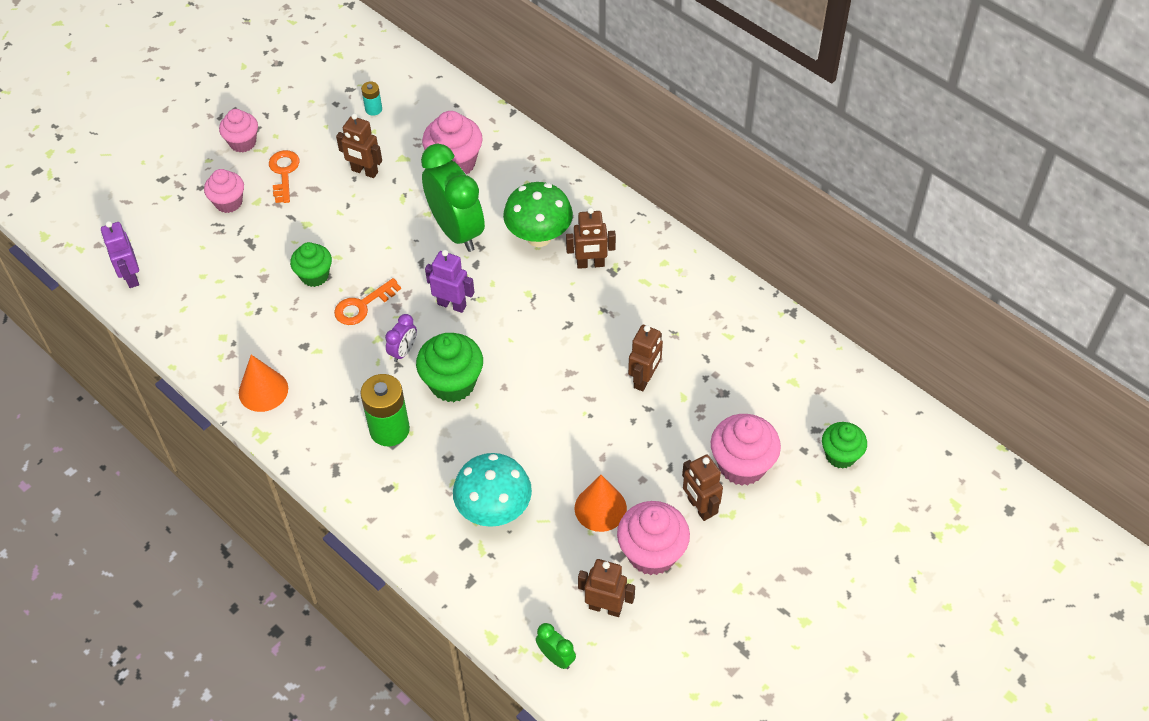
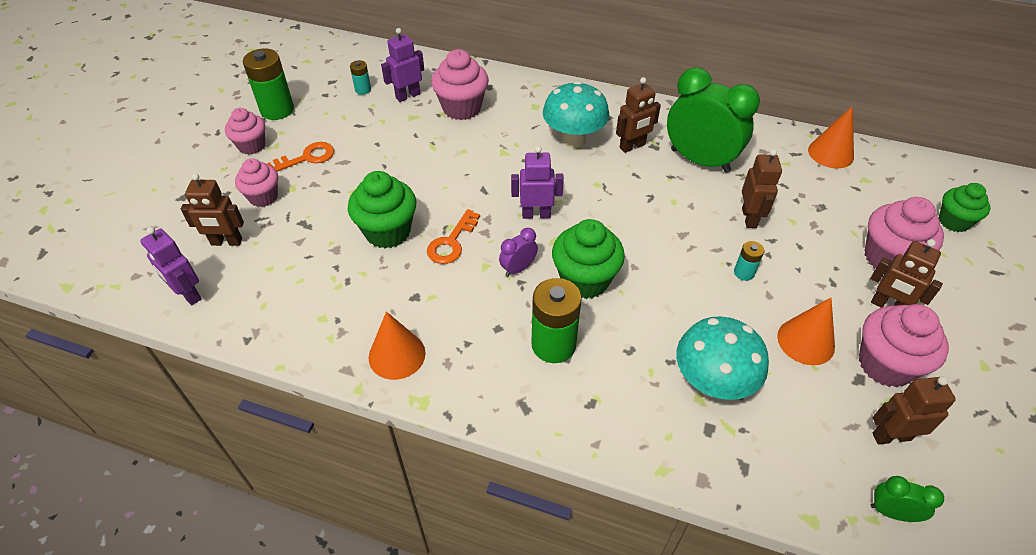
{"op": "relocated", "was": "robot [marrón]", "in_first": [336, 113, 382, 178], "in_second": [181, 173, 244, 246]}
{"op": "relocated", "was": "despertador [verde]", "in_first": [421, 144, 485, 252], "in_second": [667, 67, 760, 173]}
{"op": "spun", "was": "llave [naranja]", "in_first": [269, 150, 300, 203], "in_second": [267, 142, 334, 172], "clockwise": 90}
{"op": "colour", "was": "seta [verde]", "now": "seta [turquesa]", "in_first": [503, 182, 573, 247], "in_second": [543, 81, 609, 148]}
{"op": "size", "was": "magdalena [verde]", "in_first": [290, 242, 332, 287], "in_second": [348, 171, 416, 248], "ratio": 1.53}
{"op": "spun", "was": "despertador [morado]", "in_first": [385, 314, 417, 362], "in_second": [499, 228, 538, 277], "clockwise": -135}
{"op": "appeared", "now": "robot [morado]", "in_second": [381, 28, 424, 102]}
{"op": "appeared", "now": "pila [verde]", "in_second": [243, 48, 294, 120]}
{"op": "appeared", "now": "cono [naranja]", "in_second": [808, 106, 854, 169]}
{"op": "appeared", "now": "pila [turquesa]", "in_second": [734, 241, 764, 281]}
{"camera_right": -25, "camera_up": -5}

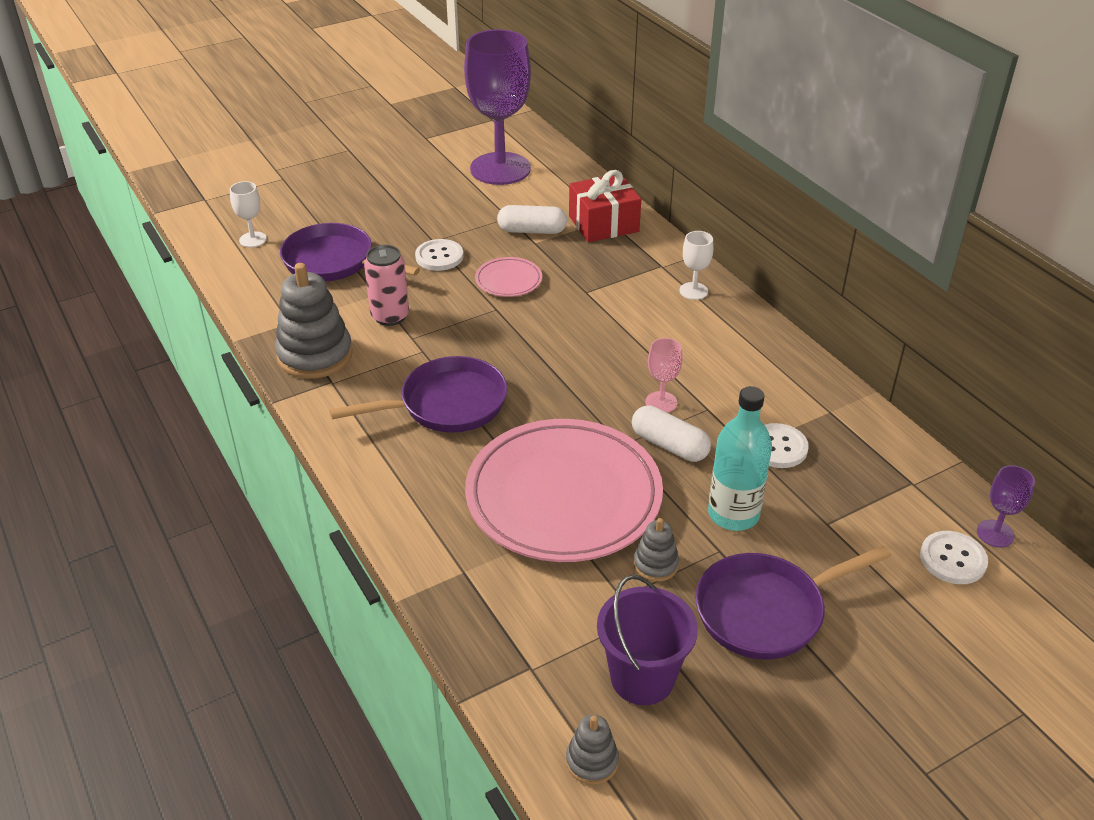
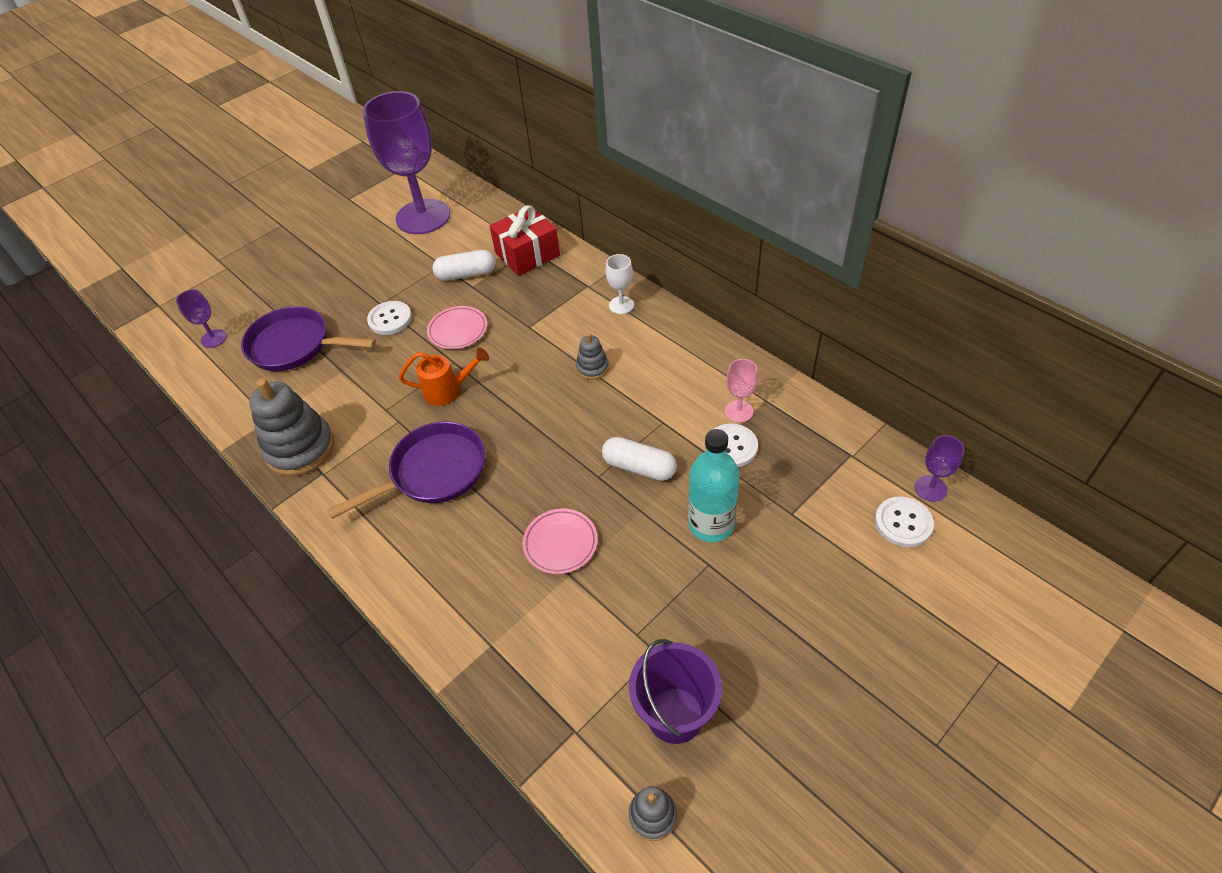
{"op": "colour", "was": "copa [blanco]", "now": "copa [morado]", "in_first": [230, 181, 267, 247], "in_second": [176, 289, 227, 348]}
{"op": "missing", "was": "lata [rosa]", "in_first": [364, 245, 409, 326]}
{"op": "relocated", "was": "copa [rosa]", "in_first": [645, 338, 682, 413], "in_second": [725, 359, 758, 423]}
{"op": "size", "was": "plato [rosa]", "in_first": [465, 419, 663, 562], "in_second": [522, 509, 598, 574], "ratio": 0.42}
{"op": "relocated", "was": "juguete apilable [gris]", "in_first": [633, 518, 679, 582], "in_second": [576, 333, 609, 380]}
{"op": "missing", "was": "sartén [morado]", "in_first": [695, 545, 891, 660]}
{"op": "appeared", "now": "regadera [naranja]", "in_second": [399, 348, 489, 406]}
{"camera_right": -10, "camera_up": 10}

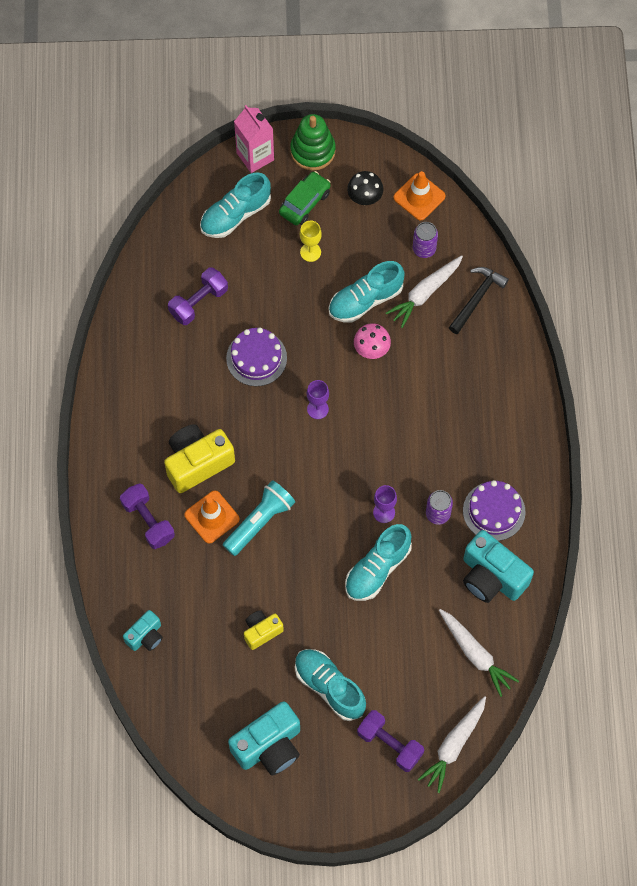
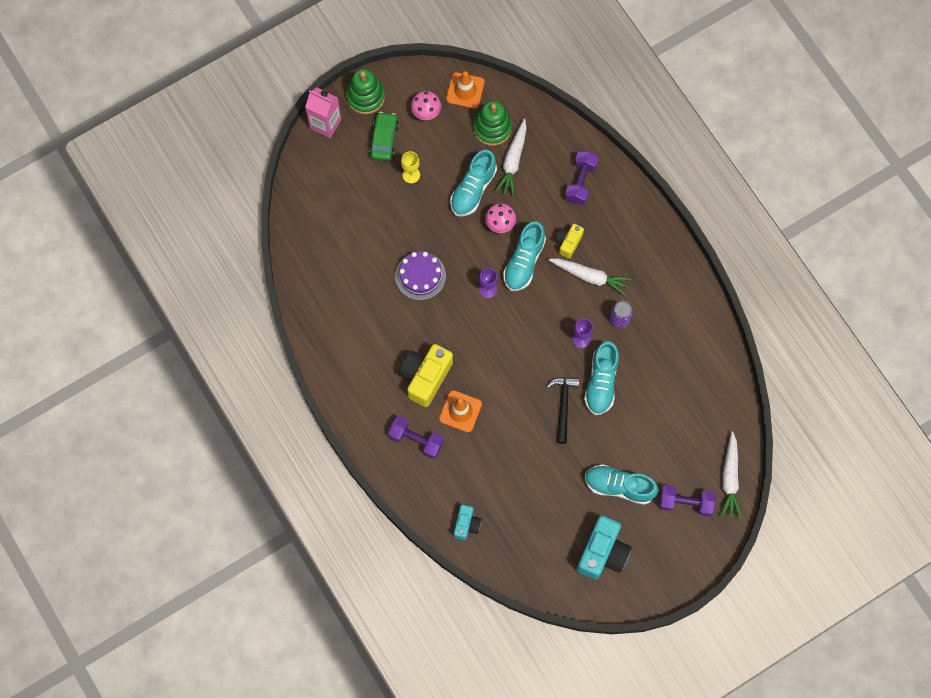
{"op": "colour", "was": "seta [negro]", "now": "seta [rosa]", "in_first": [347, 171, 384, 205], "in_second": [411, 91, 441, 120]}
{"op": "relocated", "was": "zapato [turquesa]", "in_first": [200, 172, 271, 238], "in_second": [503, 221, 546, 291]}
{"op": "exchanged", "was": "lata [morado]", "now": "juguete apilable [verde]", "in_first": [413, 222, 438, 258], "in_second": [473, 101, 512, 146]}
{"op": "relocated", "was": "mancuerna [morado]", "in_first": [168, 267, 228, 325], "in_second": [565, 150, 599, 205]}
{"op": "relocated", "was": "martillo [negro]", "in_first": [449, 267, 509, 334], "in_second": [546, 377, 579, 444]}
{"op": "missing", "was": "lámpara de mano [turquesa]", "in_first": [223, 480, 295, 556]}
{"op": "missing", "was": "tarta [morado]", "in_first": [463, 480, 525, 541]}
{"op": "missing", "was": "cámara [turquesa]", "in_first": [463, 530, 534, 603]}
{"op": "relocated", "was": "zanahoria [blanco]", "in_first": [439, 609, 519, 697], "in_second": [548, 258, 632, 296]}
{"op": "relocated", "was": "cámara [amarillo]", "in_first": [244, 610, 284, 650], "in_second": [554, 224, 584, 259]}
{"camera_right": -30, "camera_up": 5}

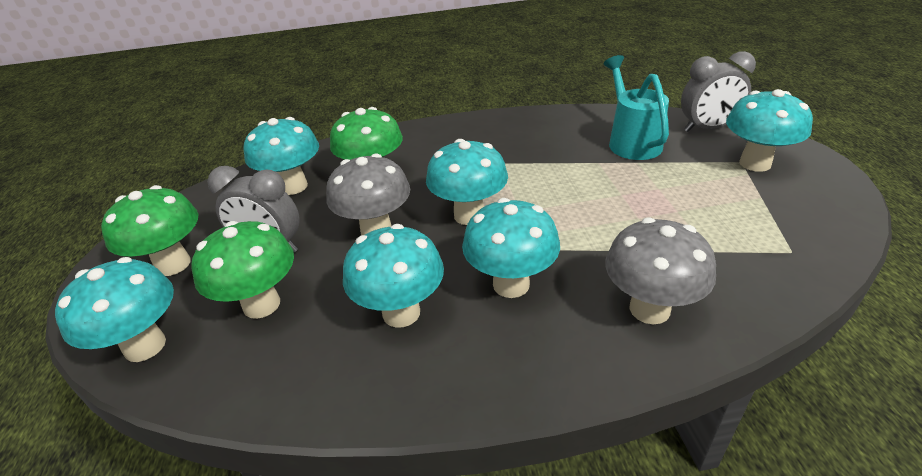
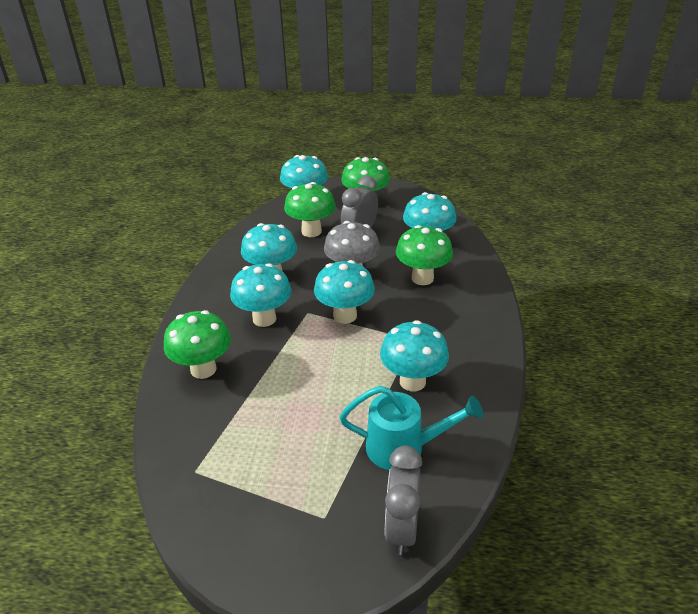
{"op": "relocated", "was": "seta [turquesa]", "in_first": [726, 89, 813, 172], "in_second": [380, 320, 449, 391]}
{"op": "colour", "was": "seta [gris]", "now": "seta [verde]", "in_first": [605, 218, 716, 324], "in_second": [164, 310, 231, 379]}
{"camera_right": 105, "camera_up": 0}

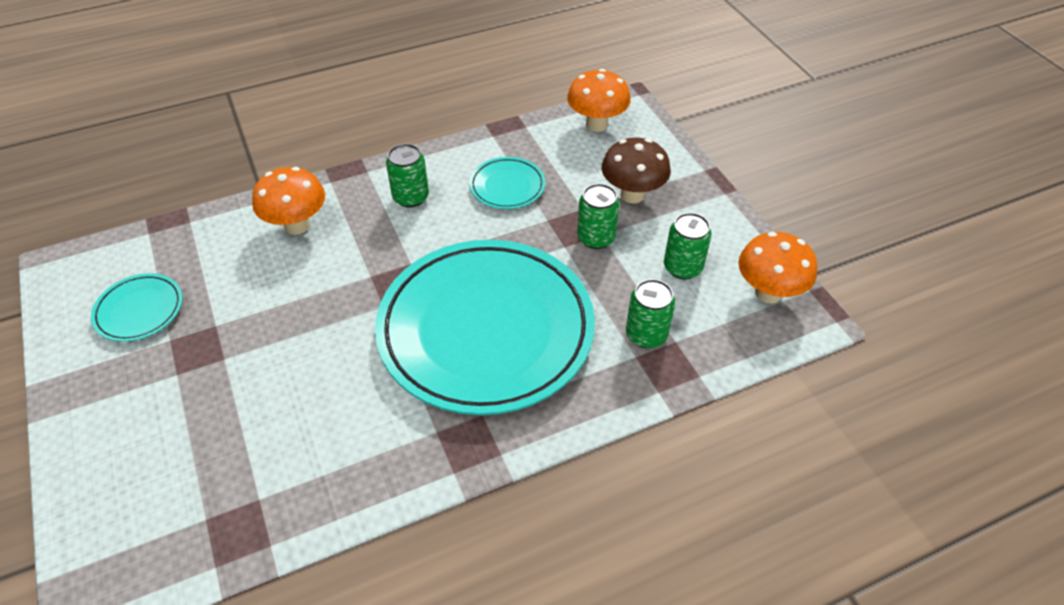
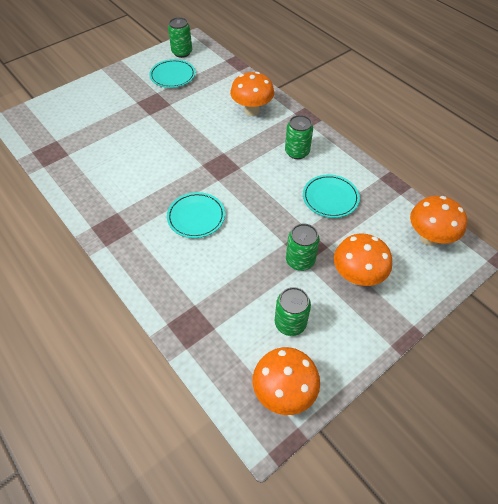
{"op": "colour", "was": "seta [marrón]", "now": "seta [naranja]", "in_first": [602, 137, 671, 204], "in_second": [334, 234, 392, 286]}
{"op": "size", "was": "plato [turquesa]", "in_first": [375, 240, 595, 415], "in_second": [167, 192, 225, 238], "ratio": 0.41}
{"op": "relocated", "was": "lata [verde]", "in_first": [626, 279, 675, 348], "in_second": [168, 17, 192, 58]}
{"camera_right": 75, "camera_up": 5}

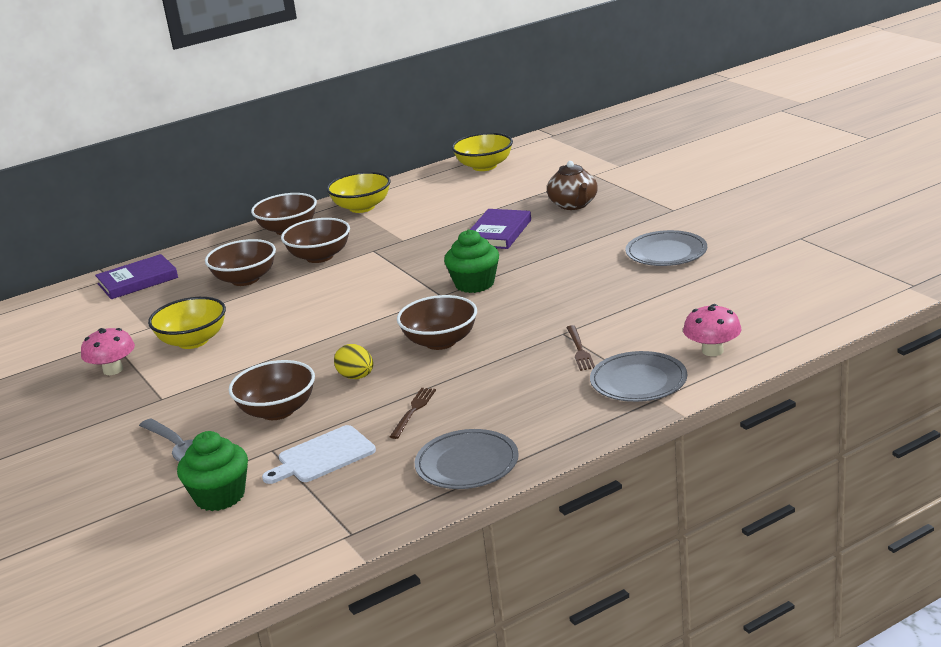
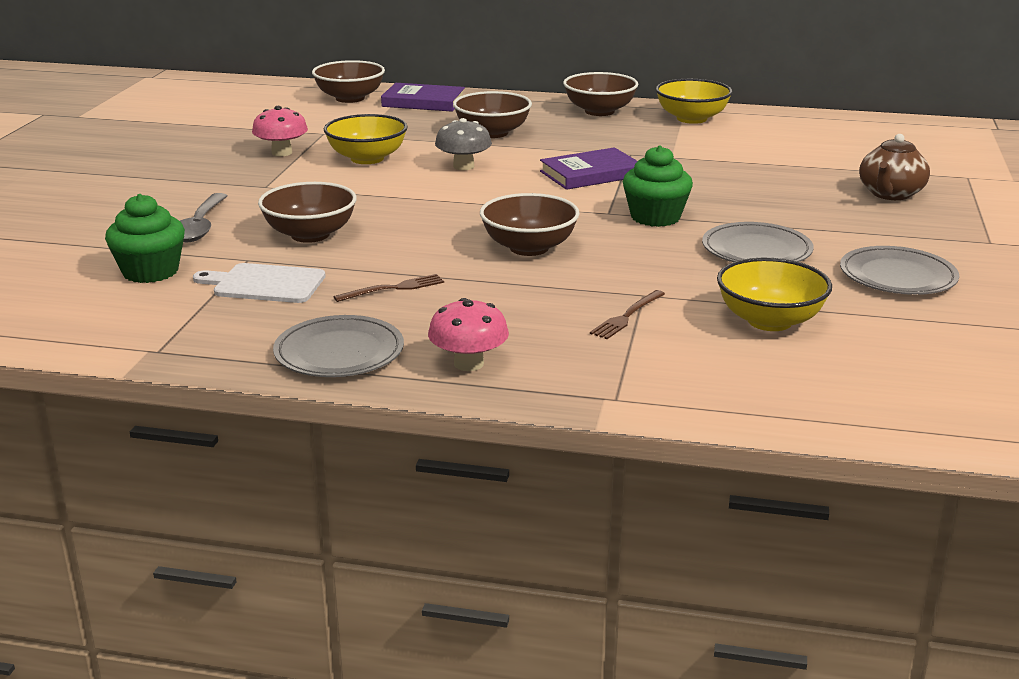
{"op": "relocated", "was": "cuenco [amarillo]", "in_first": [452, 133, 513, 171], "in_second": [717, 258, 832, 331]}
{"op": "relocated", "was": "libro [morado]", "in_first": [470, 209, 531, 249], "in_second": [540, 147, 637, 190]}
{"op": "relocated", "was": "cuenco [marrón]", "in_first": [281, 218, 350, 263], "in_second": [312, 60, 385, 103]}
{"op": "relocated", "was": "seta [rosa]", "in_first": [683, 304, 742, 356], "in_second": [428, 298, 509, 371]}
{"op": "missing", "was": "huevo [amarillo]", "in_first": [334, 344, 373, 379]}
{"op": "relocated", "was": "plato [gris]", "in_first": [590, 351, 687, 402], "in_second": [702, 222, 814, 262]}
{"op": "appeared", "now": "seta [gris]", "in_second": [435, 118, 492, 170]}
{"camera_right": 40, "camera_up": 0}

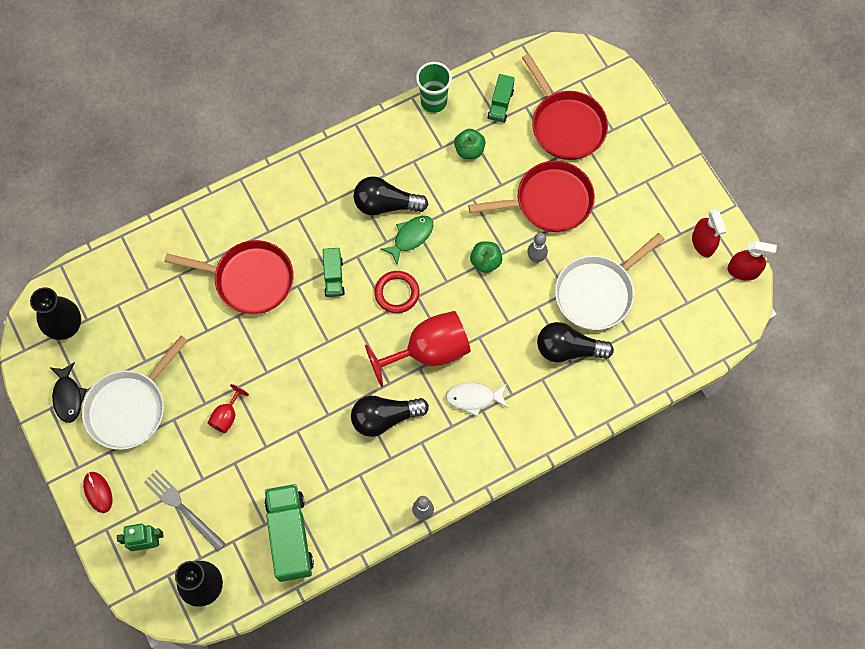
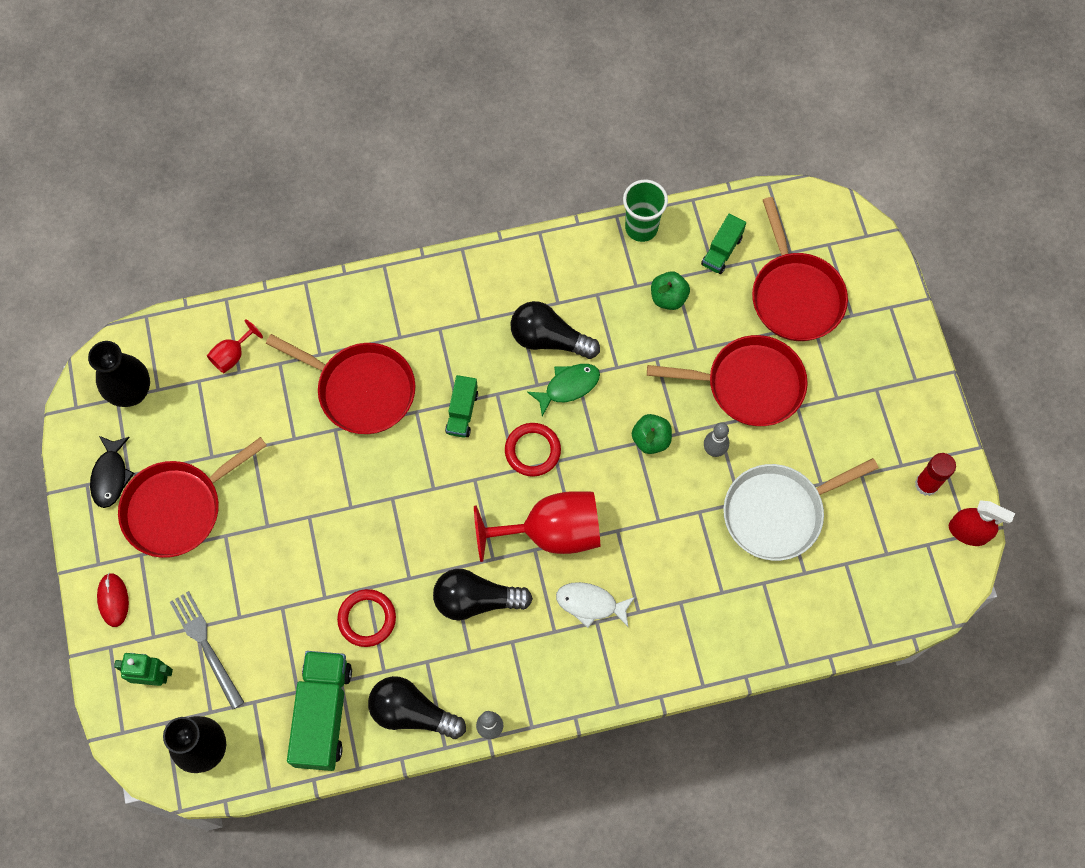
{"op": "exchanged", "was": "pulverizador [rojo]", "now": "barra de pegamento [rojo]", "in_first": [692, 209, 727, 257], "in_second": [915, 453, 956, 496]}
{"op": "relocated", "was": "bombilla [negro]", "in_first": [537, 322, 614, 363], "in_second": [368, 676, 466, 739]}
{"op": "colour", "was": "sartén [blanco]", "now": "sartén [rojo]", "in_first": [82, 335, 188, 450], "in_second": [118, 437, 267, 558]}
{"op": "relocated", "was": "copa [rojo]", "in_first": [208, 384, 249, 433], "in_second": [207, 319, 263, 373]}
{"op": "appeared", "now": "anillo [rojo]", "in_second": [337, 589, 396, 647]}
{"camera_right": 15, "camera_up": 0}

